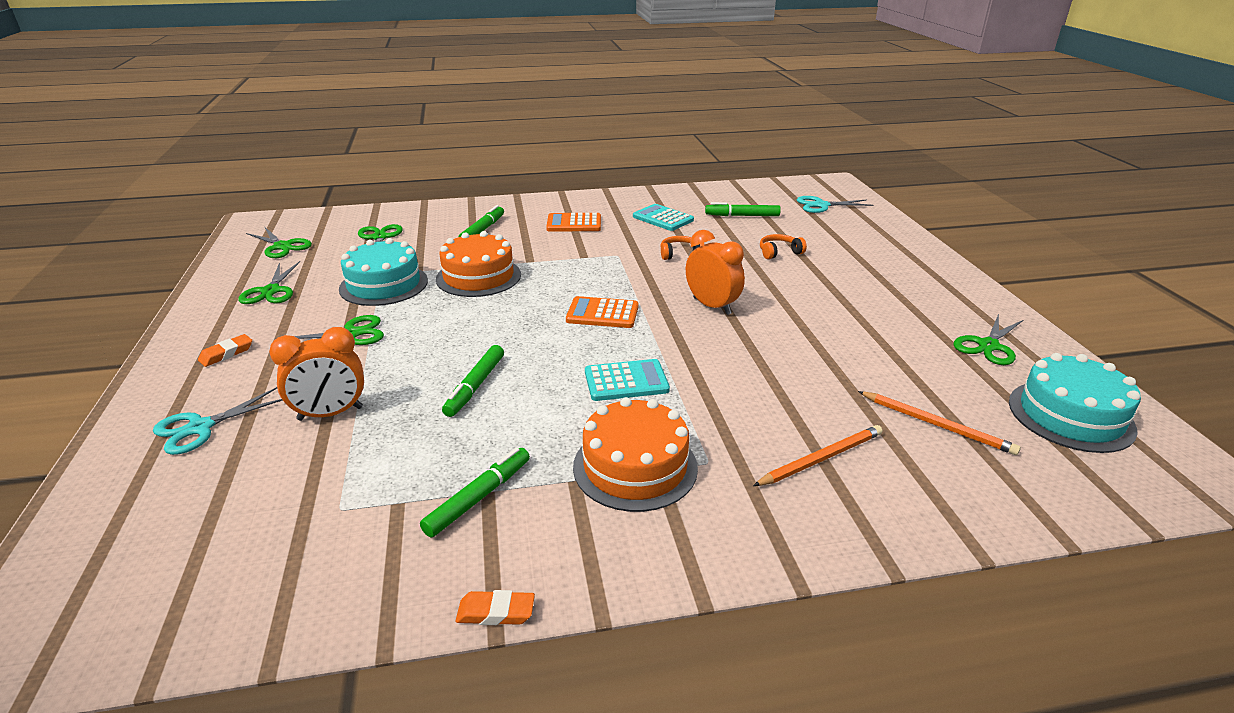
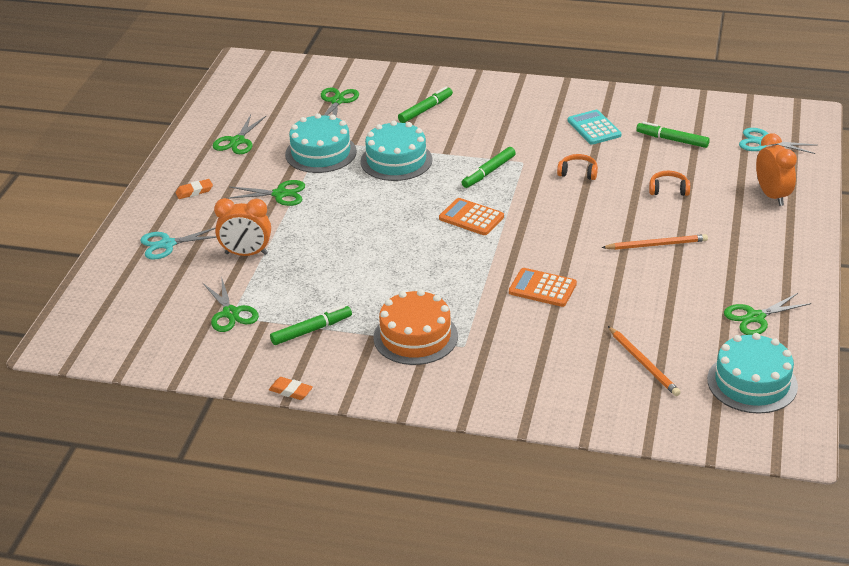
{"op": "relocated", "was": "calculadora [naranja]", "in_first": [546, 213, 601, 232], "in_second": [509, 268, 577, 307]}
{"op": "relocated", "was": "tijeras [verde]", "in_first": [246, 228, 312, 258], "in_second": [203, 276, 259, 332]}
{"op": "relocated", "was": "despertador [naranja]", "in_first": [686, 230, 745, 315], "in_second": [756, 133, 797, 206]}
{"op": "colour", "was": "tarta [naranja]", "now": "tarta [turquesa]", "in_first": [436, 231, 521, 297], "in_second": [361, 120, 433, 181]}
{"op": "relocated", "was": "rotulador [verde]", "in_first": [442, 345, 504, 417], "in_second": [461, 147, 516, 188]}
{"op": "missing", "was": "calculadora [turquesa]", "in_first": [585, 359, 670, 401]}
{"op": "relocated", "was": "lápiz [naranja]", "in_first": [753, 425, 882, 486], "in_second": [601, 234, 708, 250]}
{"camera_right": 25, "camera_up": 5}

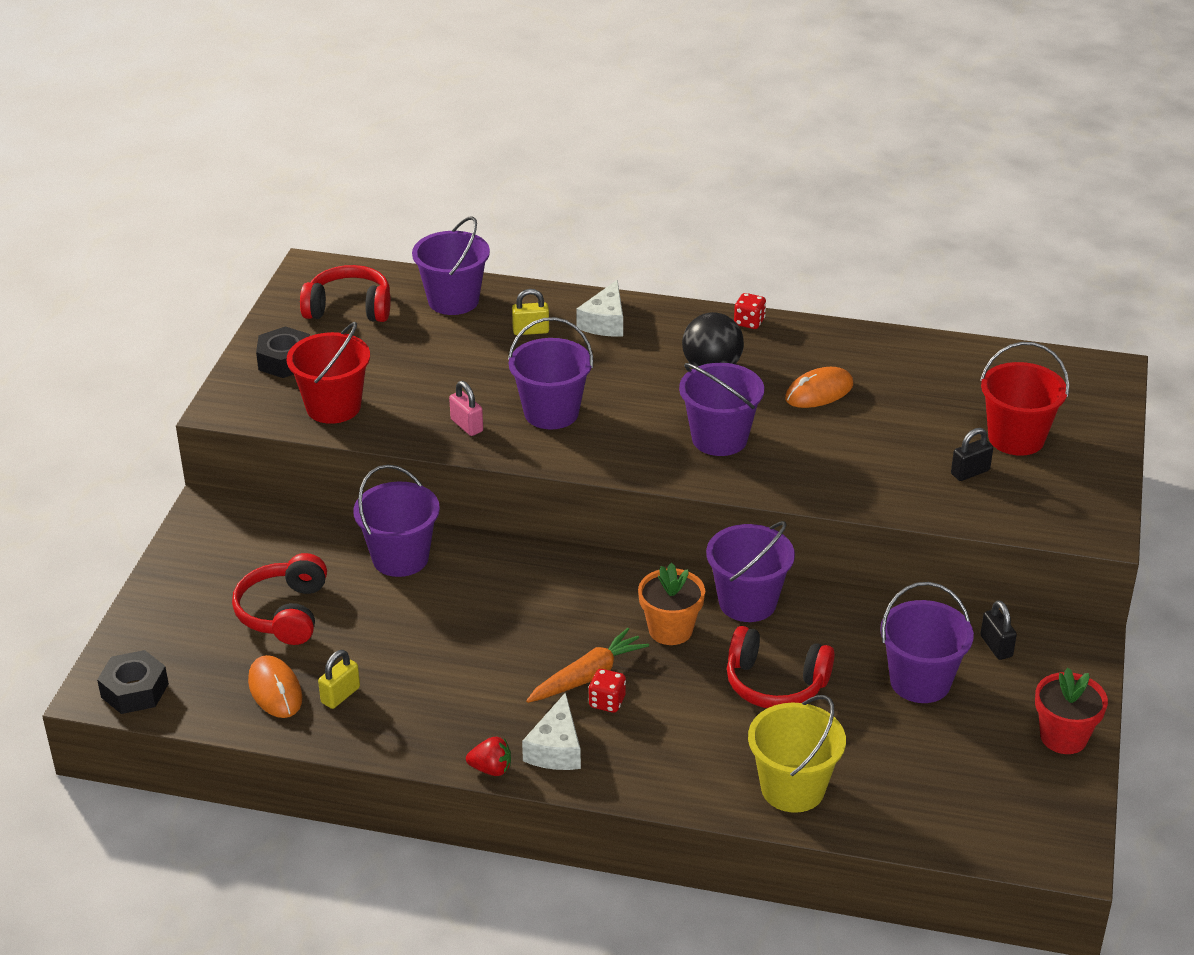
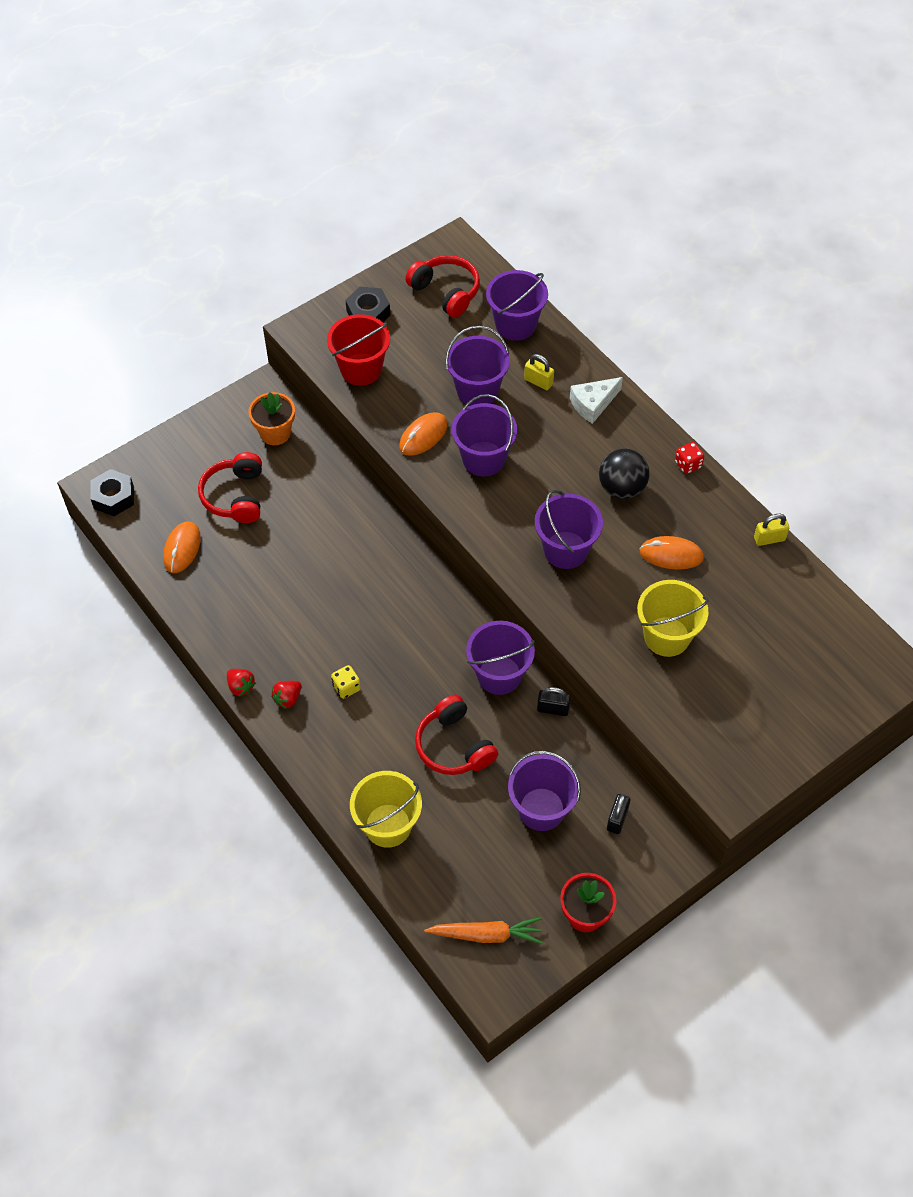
{"op": "missing", "was": "balde [rojo]", "in_first": [980, 342, 1069, 456]}
{"op": "exchanged", "was": "candado [rosa]", "now": "ratón [naranja]", "in_first": [449, 381, 483, 436], "in_second": [399, 412, 448, 456]}
{"op": "relocated", "was": "candado [negro]", "in_first": [951, 428, 993, 481], "in_second": [537, 687, 571, 716]}
{"op": "relocated", "was": "balde [morado]", "in_first": [353, 465, 440, 577], "in_second": [446, 326, 510, 406]}
{"op": "spun", "was": "auriculares [rojo]", "in_first": [232, 553, 327, 645], "in_second": [198, 452, 262, 523], "clockwise": -45}
{"op": "relocated", "was": "maceta [naranja]", "in_first": [638, 562, 705, 645], "in_second": [249, 392, 295, 445]}
{"op": "relocated", "was": "zanahoria [naranja]", "in_first": [526, 628, 649, 703], "in_second": [424, 917, 542, 944]}
{"op": "relocated", "was": "candado [amarillo]", "in_first": [318, 650, 360, 709], "in_second": [754, 514, 789, 546]}
{"op": "colour", "was": "dado [rojo]", "now": "dado [amarillo]", "in_first": [589, 669, 626, 713], "in_second": [331, 665, 361, 699]}
{"op": "exchanged", "was": "queso [blanco]", "now": "fresa [rojo]", "in_first": [522, 692, 581, 770], "in_second": [271, 681, 302, 709]}
{"op": "appeared", "now": "balde [amarillo]", "in_second": [637, 580, 709, 657]}
{"camera_right": 40, "camera_up": 20}

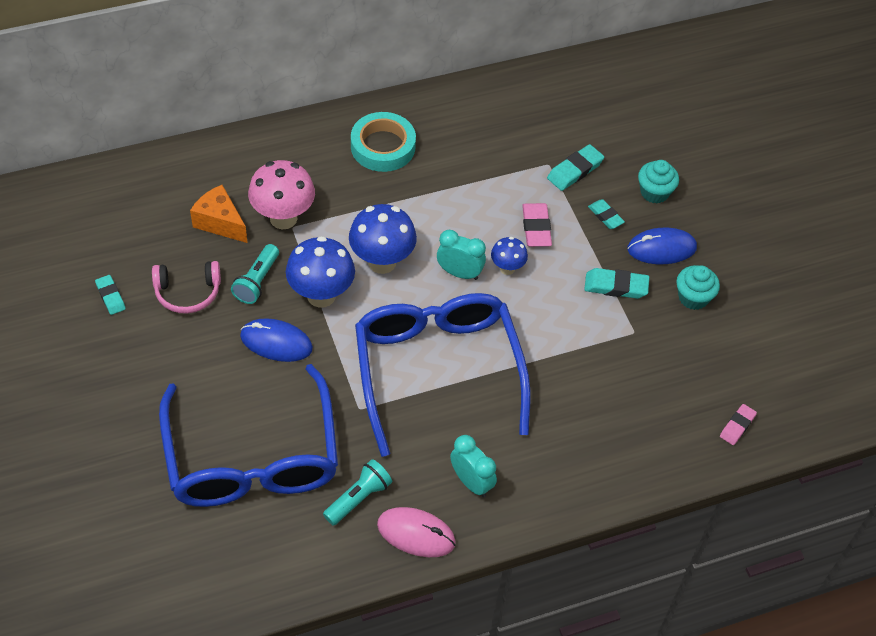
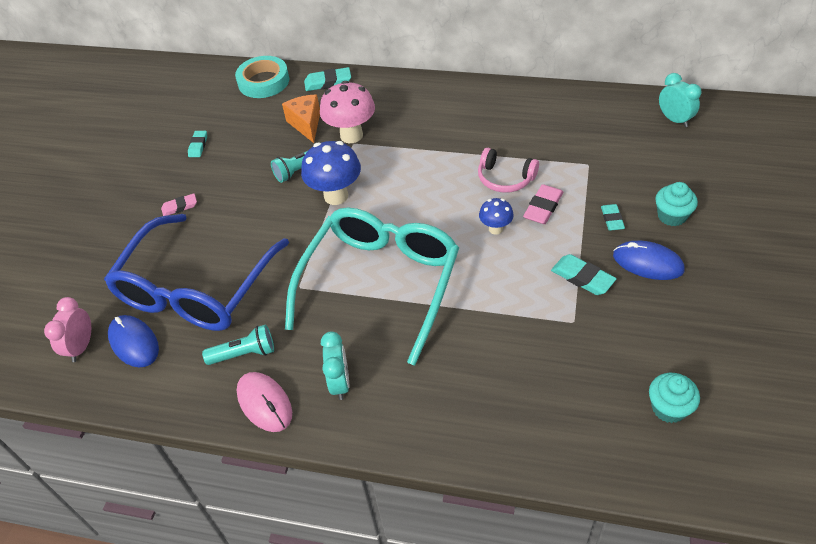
{"op": "relocated", "was": "cinta adhesiva [turquesa]", "in_first": [351, 112, 416, 172], "in_second": [235, 56, 289, 98]}
{"op": "relocated", "was": "goma de borrar [turquesa]", "in_first": [547, 144, 604, 191], "in_second": [304, 67, 351, 91]}
{"op": "missing", "was": "seta [azul]", "in_first": [349, 204, 417, 274]}
{"op": "relocated", "was": "despertador [turquesa]", "in_first": [437, 230, 486, 280], "in_second": [659, 73, 702, 127]}
{"op": "relocated", "was": "auriculares [rosa]", "in_first": [152, 261, 221, 314], "in_second": [478, 148, 539, 193]}
{"op": "relocated", "was": "magdalena [turquesa]", "in_first": [676, 265, 720, 310], "in_second": [649, 373, 700, 423]}
{"op": "colour", "was": "gafas [azul]", "now": "gafas [turquesa]", "in_first": [355, 293, 531, 457], "in_second": [285, 208, 459, 366]}
{"op": "relocated", "was": "ratón [azul]", "in_first": [240, 318, 313, 362], "in_second": [108, 315, 159, 367]}
{"op": "relocated", "was": "goma de borrar [rosa]", "in_first": [720, 404, 757, 445], "in_second": [161, 194, 197, 216]}
{"op": "appeared", "now": "despertador [rosa]", "in_second": [44, 297, 91, 362]}
{"camera_right": 40, "camera_up": -5}

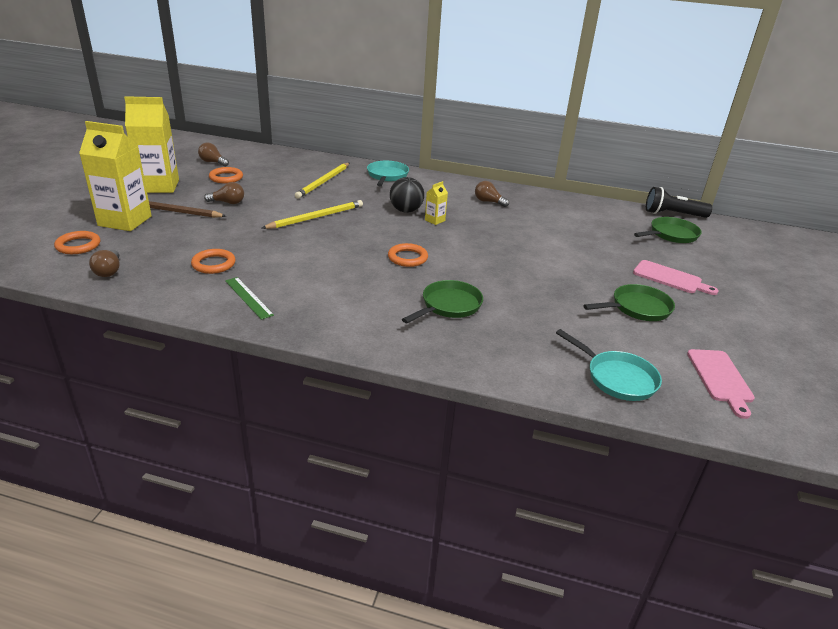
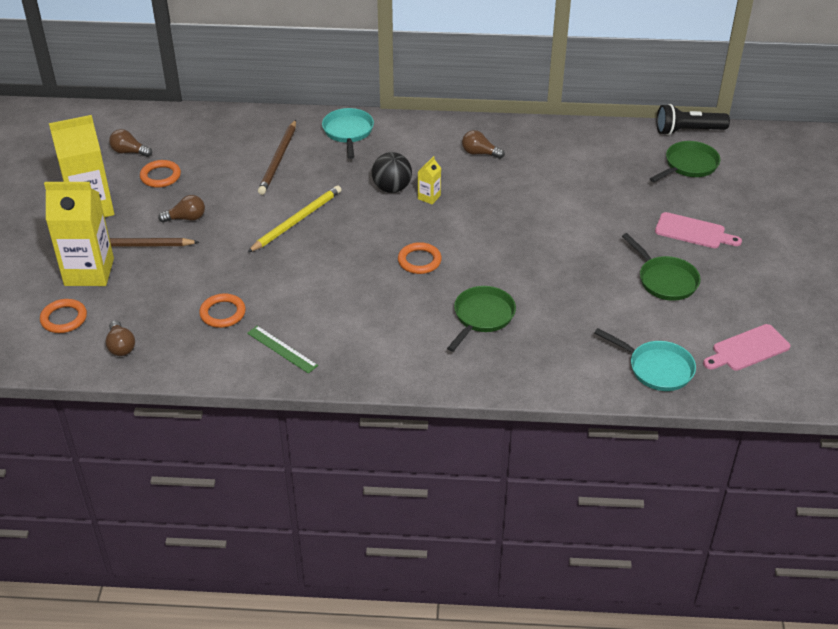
{"op": "colour", "was": "lápiz [amarillo]", "now": "lápiz [marrón]", "in_first": [295, 163, 349, 199], "in_second": [258, 120, 296, 195]}
{"op": "spun", "was": "sartén [verde]", "in_first": [583, 284, 675, 321], "in_second": [622, 233, 701, 301], "clockwise": 90}
{"op": "spun", "was": "tabla de cortar [rosa]", "in_first": [687, 349, 755, 419], "in_second": [703, 324, 790, 371], "clockwise": 75}
{"camera_right": -10, "camera_up": 10}

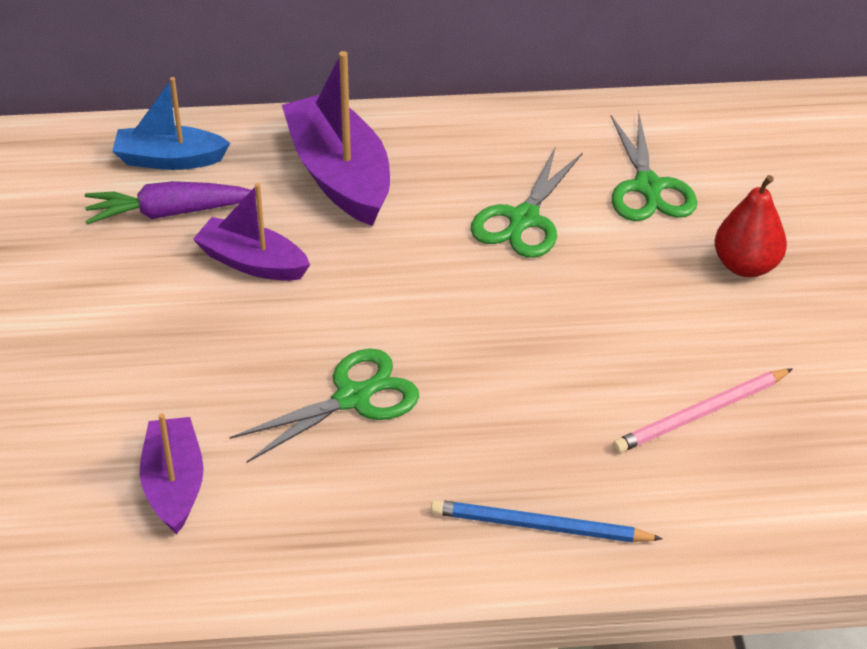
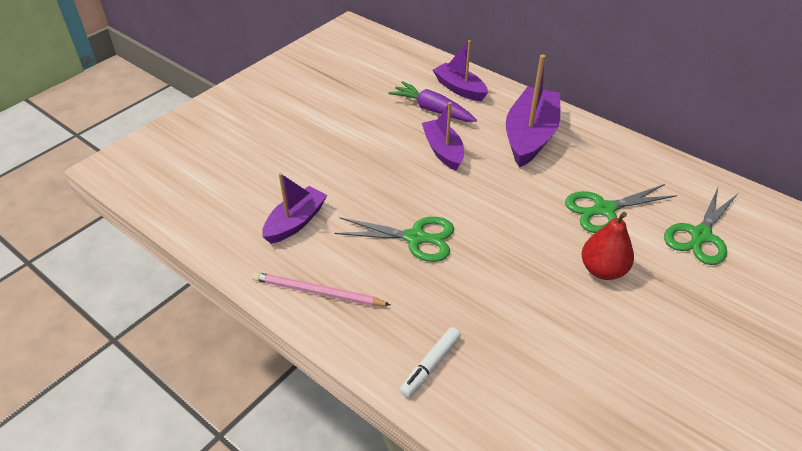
{"op": "colour", "was": "barco [azul]", "now": "barco [morado]", "in_first": [112, 77, 230, 170], "in_second": [433, 40, 488, 101]}
{"op": "relocated", "was": "pera [rojo]", "in_first": [715, 175, 787, 277], "in_second": [581, 212, 634, 280]}
{"op": "relocated", "was": "lápiz [rosa]", "in_first": [613, 368, 793, 453], "in_second": [252, 272, 390, 306]}
{"op": "exchanged", "was": "lápiz [azul]", "now": "rotulador [blanco]", "in_first": [431, 500, 662, 543], "in_second": [400, 327, 461, 397]}
{"camera_right": 45, "camera_up": 0}

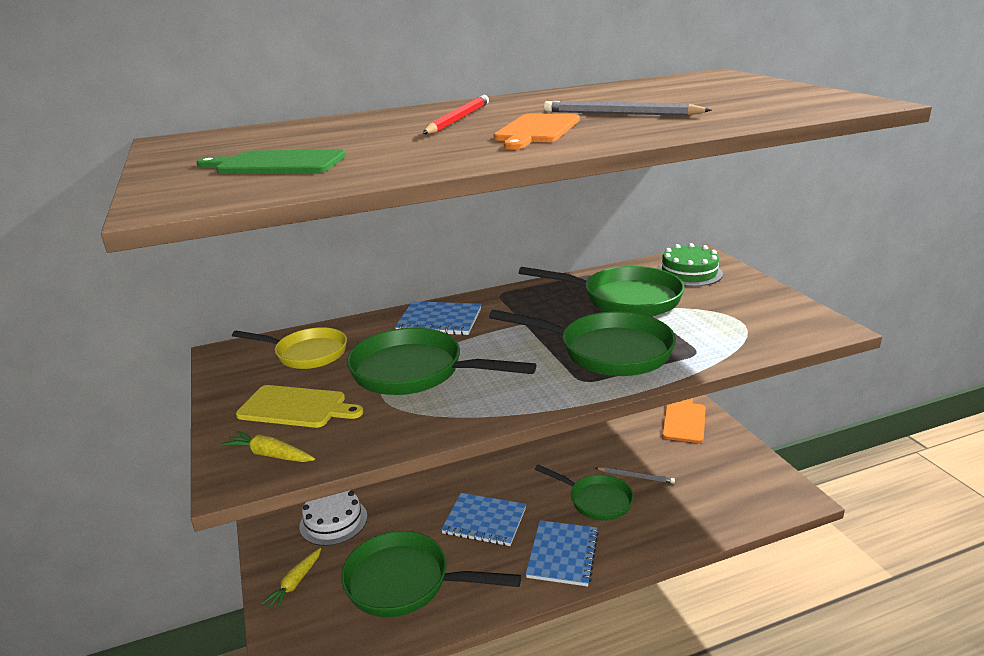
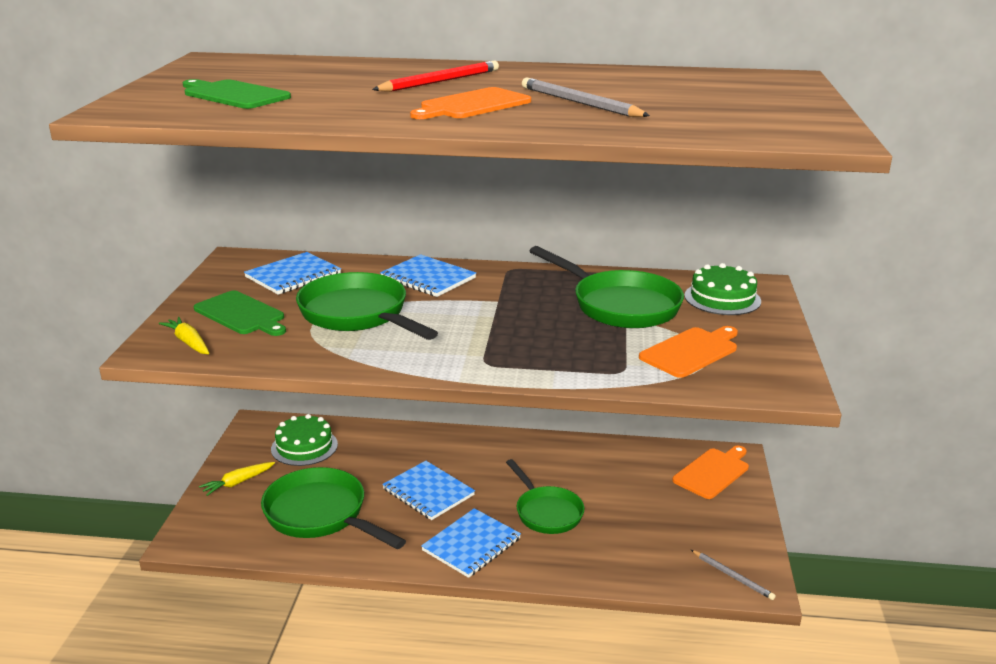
{"op": "missing", "was": "sartén [verde]", "in_first": [489, 310, 676, 376]}
{"op": "exchanged", "was": "sartén [amarillo]", "now": "cuaderno [azul]", "in_first": [232, 327, 347, 369], "in_second": [244, 252, 341, 295]}
{"op": "colour", "was": "tabla de cortar [amarillo]", "now": "tabla de cortar [verde]", "in_first": [236, 385, 363, 428], "in_second": [194, 290, 286, 336]}
{"op": "relocated", "was": "lápiz [gris]", "in_first": [596, 467, 675, 484], "in_second": [691, 550, 776, 600]}
{"op": "colour", "was": "tarta [blanco]", "now": "tarta [verde]", "in_first": [299, 490, 367, 546], "in_second": [271, 414, 338, 466]}
{"op": "appeared", "now": "tabla de cortar [naranja]", "in_second": [639, 326, 738, 378]}
{"camera_right": 25, "camera_up": 0}

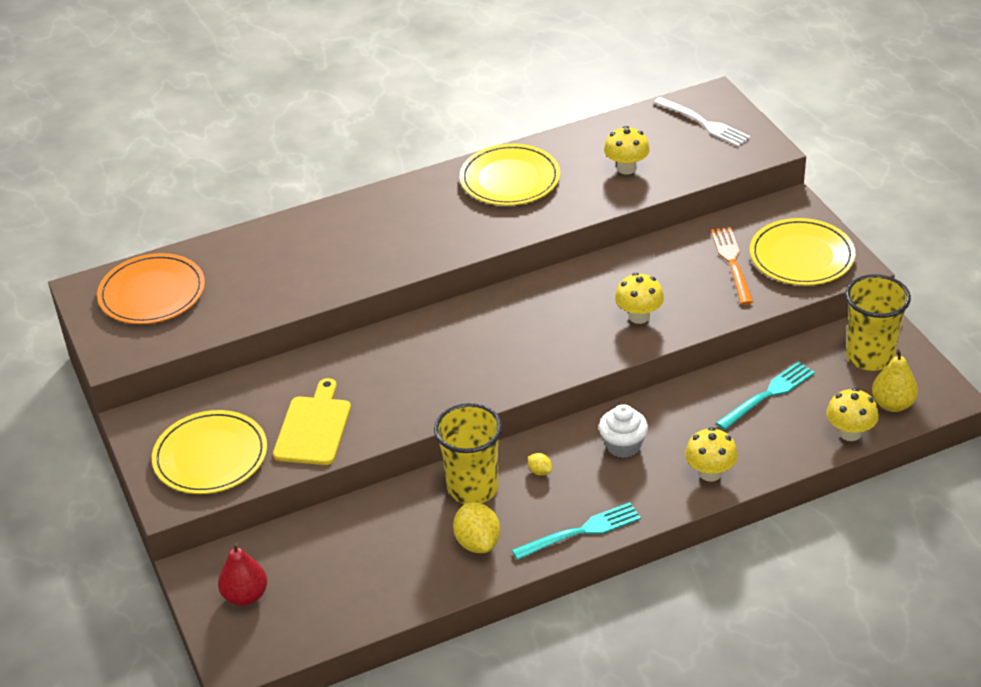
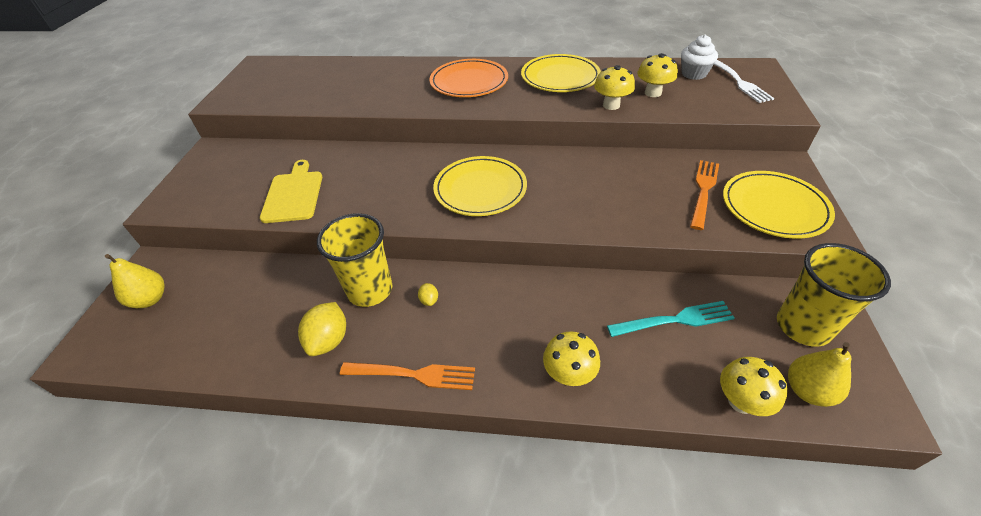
{"op": "relocated", "was": "plato [naranja]", "in_first": [97, 253, 205, 324], "in_second": [429, 59, 508, 97]}
{"op": "relocated", "was": "seta [amarillo]", "in_first": [615, 273, 664, 324], "in_second": [594, 65, 635, 110]}
{"op": "spun", "was": "tabla de cortar [amarillo]", "in_first": [273, 378, 351, 465], "in_second": [260, 160, 322, 223], "clockwise": -45}
{"op": "relocated", "was": "magdalena [blanco]", "in_first": [599, 404, 648, 458], "in_second": [681, 35, 718, 80]}
{"op": "relocated", "was": "plato [amarillo]", "in_first": [152, 410, 267, 494], "in_second": [433, 156, 527, 216]}
{"op": "colour", "was": "tenedor [turquesa]", "now": "tenedor [naranja]", "in_first": [512, 502, 641, 560], "in_second": [340, 362, 475, 390]}
{"op": "colour", "was": "pera [rojo]", "now": "pera [amarillo]", "in_first": [218, 542, 267, 606], "in_second": [105, 254, 165, 308]}
{"camera_right": 30, "camera_up": 5}

